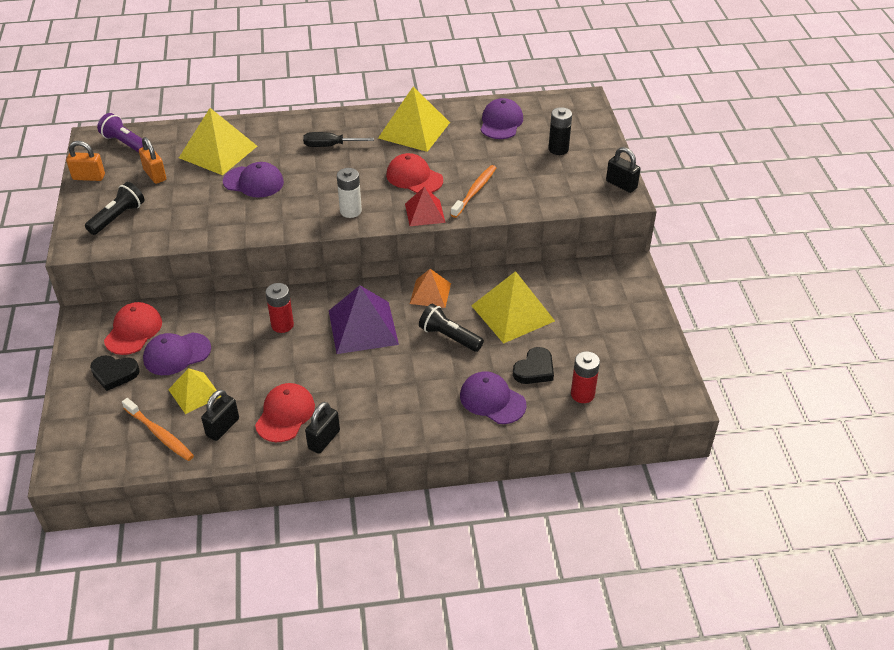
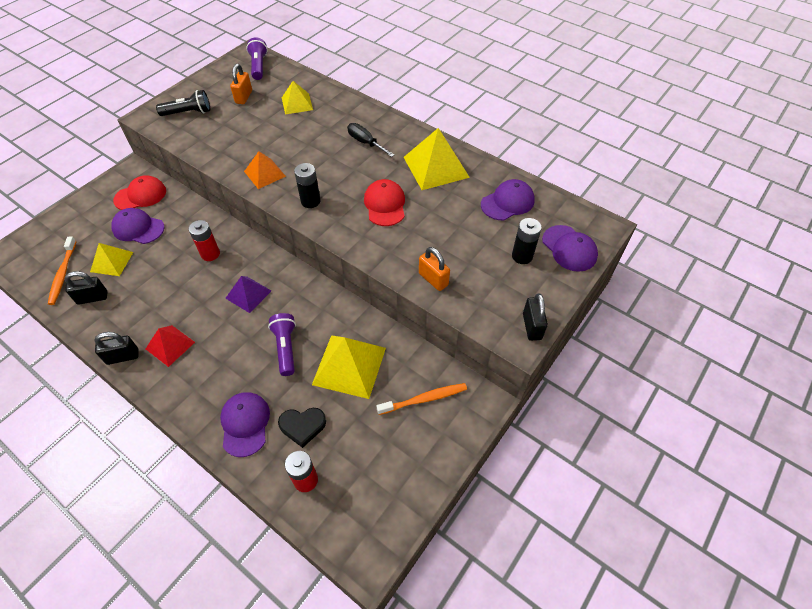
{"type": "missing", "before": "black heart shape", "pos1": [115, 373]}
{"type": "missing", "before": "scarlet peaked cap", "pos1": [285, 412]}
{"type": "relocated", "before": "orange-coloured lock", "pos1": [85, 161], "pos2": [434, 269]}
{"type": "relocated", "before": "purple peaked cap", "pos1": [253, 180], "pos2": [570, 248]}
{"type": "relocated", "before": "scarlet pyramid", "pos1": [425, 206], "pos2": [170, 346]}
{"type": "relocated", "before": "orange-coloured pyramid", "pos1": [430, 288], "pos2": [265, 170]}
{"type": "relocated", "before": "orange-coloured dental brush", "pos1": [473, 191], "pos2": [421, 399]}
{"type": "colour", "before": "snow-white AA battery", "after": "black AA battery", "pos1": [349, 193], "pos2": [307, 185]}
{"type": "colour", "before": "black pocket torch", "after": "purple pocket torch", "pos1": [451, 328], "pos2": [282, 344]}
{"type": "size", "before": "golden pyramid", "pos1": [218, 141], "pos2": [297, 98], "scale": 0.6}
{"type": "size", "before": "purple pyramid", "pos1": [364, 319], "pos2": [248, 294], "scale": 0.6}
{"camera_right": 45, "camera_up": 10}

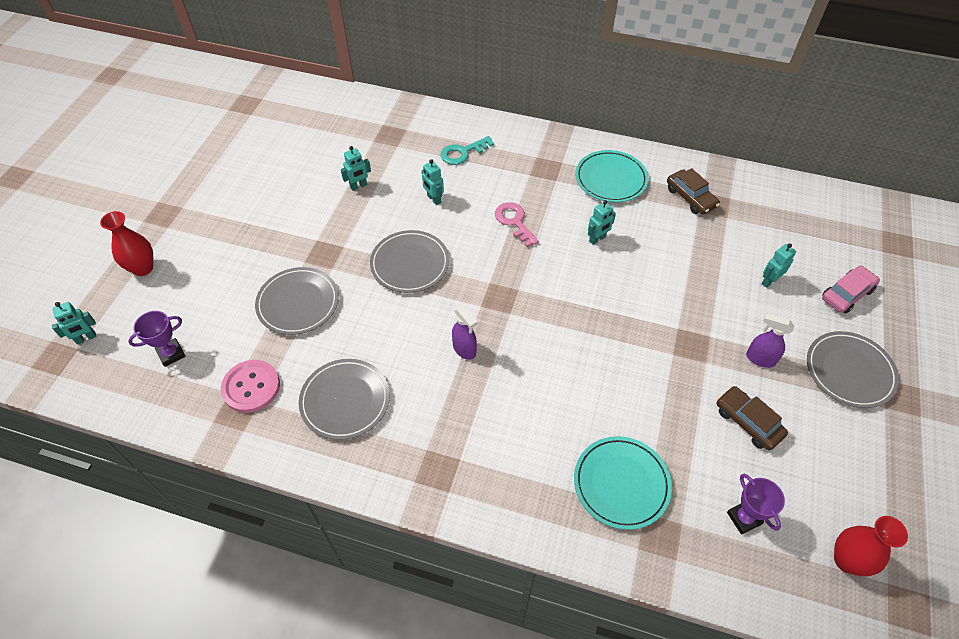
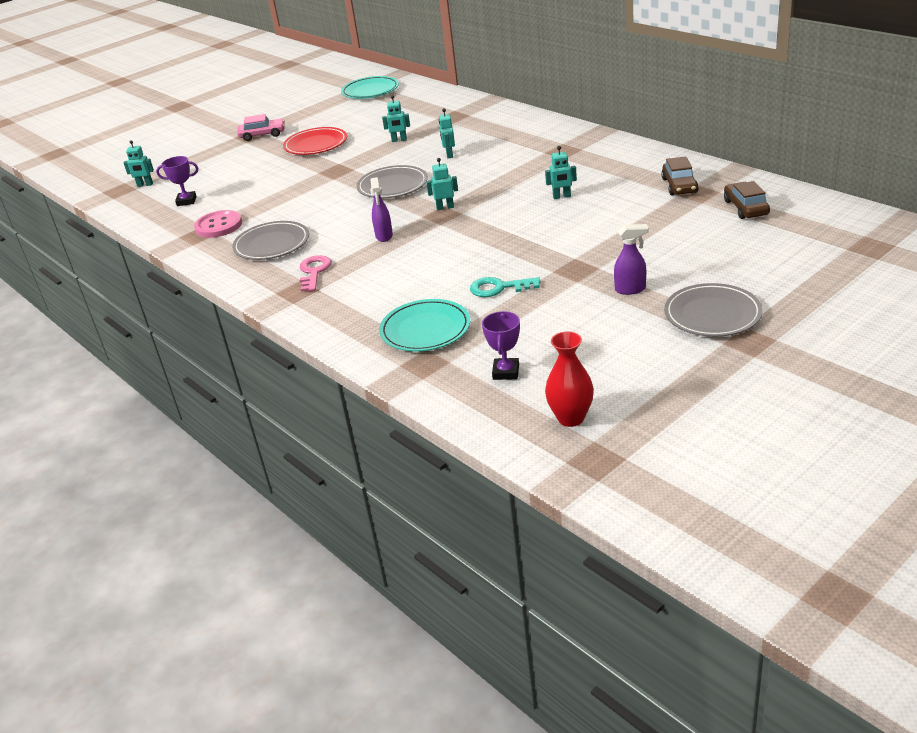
{"type": "missing", "before": "scarlet tall vase", "pos1": [126, 243]}
{"type": "missing", "before": "grey plate", "pos1": [297, 301]}
{"type": "appeared", "after": "scarlet plate", "pos2": [315, 141]}
{"type": "relocated", "before": "teal door key", "pos1": [467, 150], "pos2": [505, 287]}
{"type": "relocated", "before": "rosy door key", "pos1": [517, 224], "pos2": [315, 273]}
{"type": "relocated", "before": "teal plate", "pos1": [611, 176], "pos2": [370, 87]}
{"type": "relocated", "before": "dark brown car", "pos1": [752, 418], "pos2": [747, 200]}
{"type": "relocated", "before": "teal toy robot", "pos1": [779, 265], "pos2": [442, 184]}
{"type": "relocated", "before": "rosy car", "pos1": [851, 289], "pos2": [261, 127]}
{"type": "spun", "before": "purple sprayer", "pos1": [770, 340], "pos2": [631, 259], "turn": 120}
{"camera_right": 35, "camera_up": -20}

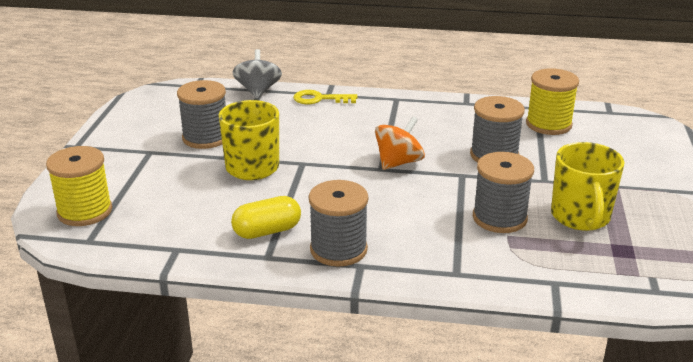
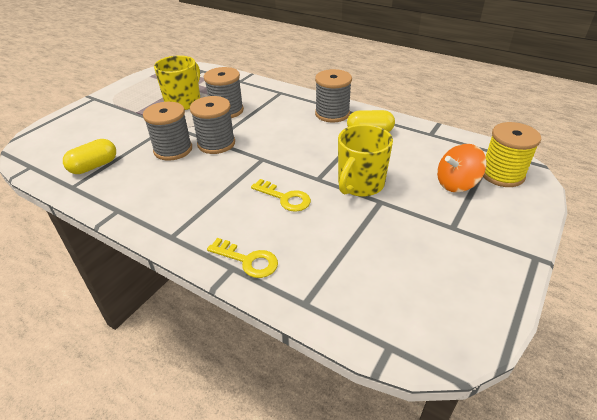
{"type": "missing", "before": "grey whirligig", "pos1": [257, 74]}
{"type": "appeared", "after": "golden door key", "pos2": [281, 195]}
{"type": "relocated", "before": "grey spool", "pos1": [201, 114], "pos2": [212, 125]}
{"type": "relocated", "before": "orange-coloured whirligig", "pos1": [400, 143], "pos2": [462, 168]}
{"type": "exchanged", "before": "golden spool", "after": "golden capsule", "pos1": [552, 101], "pos2": [89, 156]}
{"camera_right": -155, "camera_up": 10}

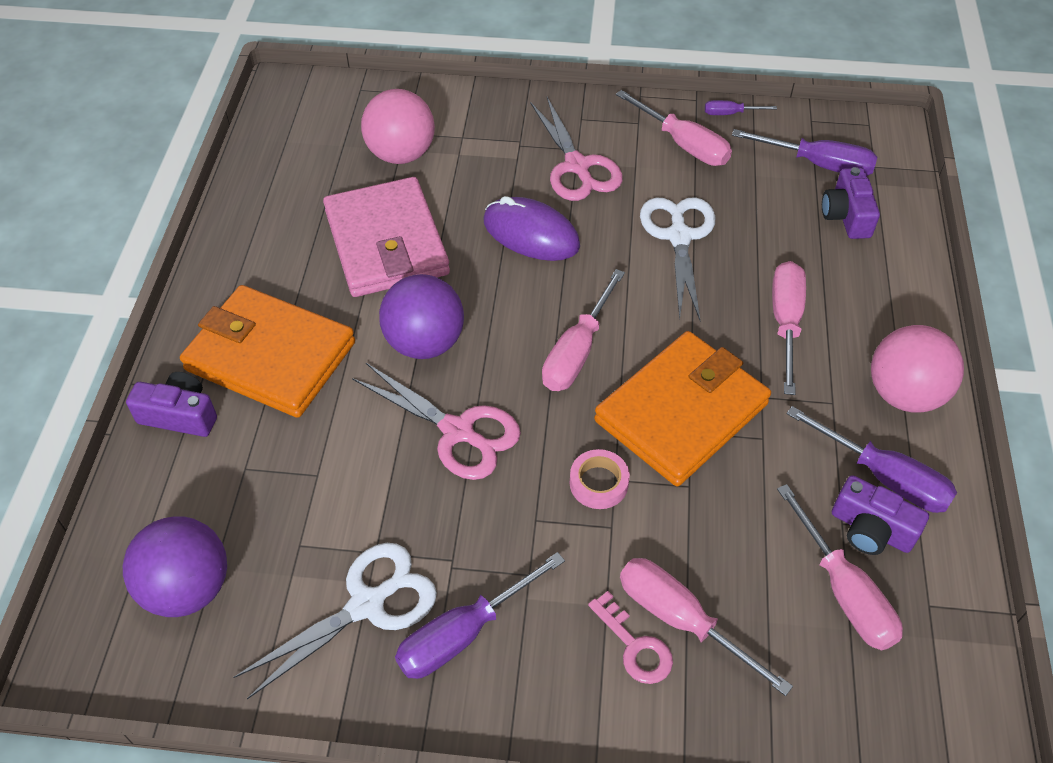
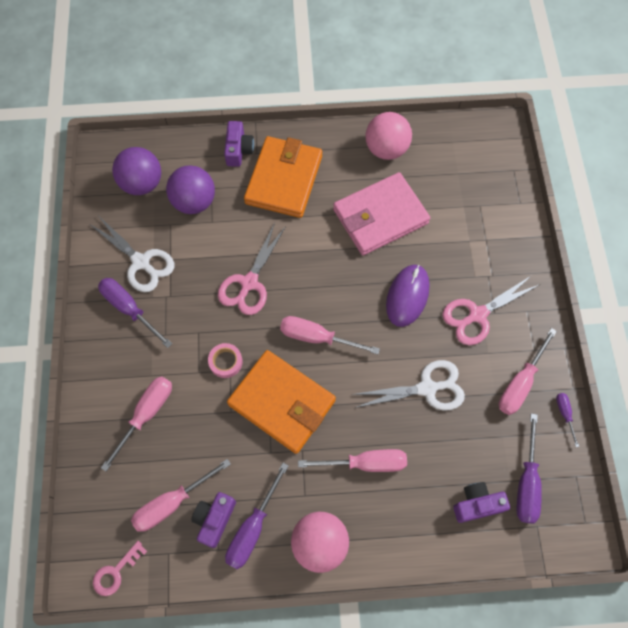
{"type": "relocated", "before": "rosy play ball", "pos1": [398, 126], "pos2": [388, 136]}
{"type": "relocated", "before": "purple play ball", "pos1": [421, 316], "pos2": [190, 189]}
{"type": "relocated", "before": "rosy door key", "pos1": [630, 637], "pos2": [120, 568]}
{"camera_right": 80, "camera_up": 15}

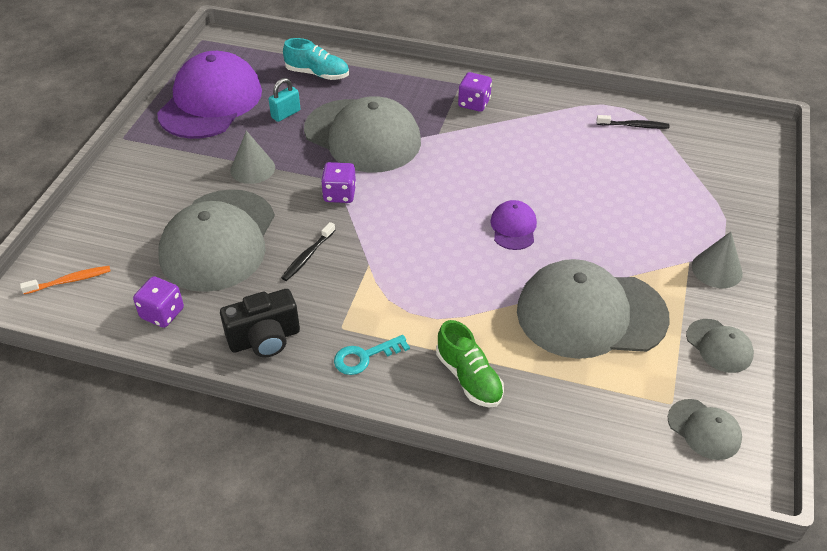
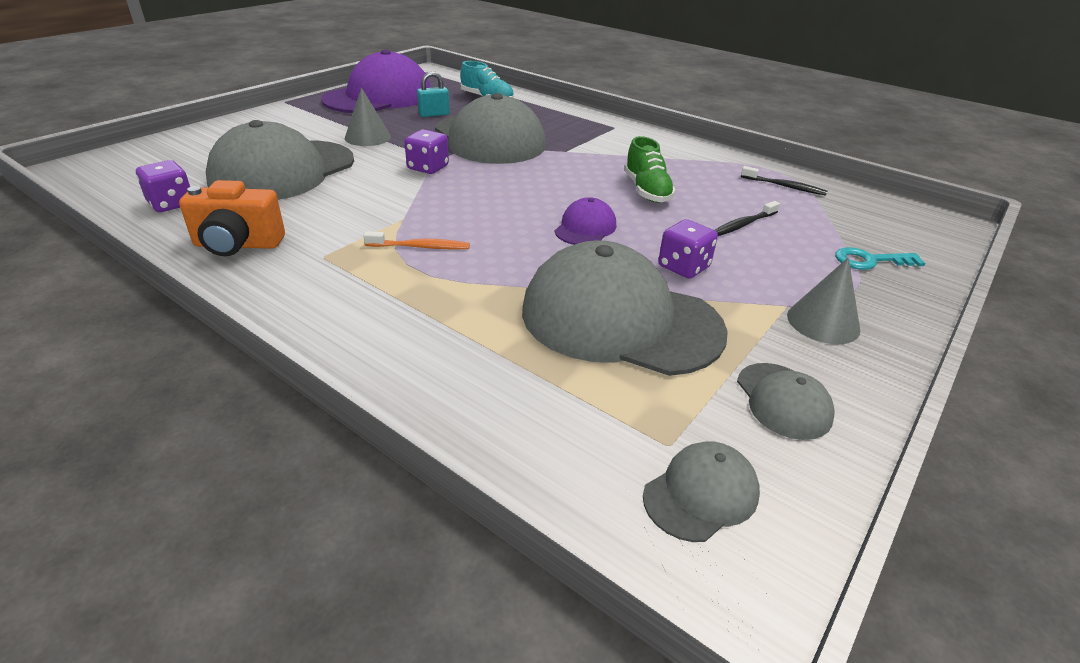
{"type": "relocated", "before": "orange-coloured dental brush", "pos1": [65, 280], "pos2": [416, 241]}
{"type": "relocated", "before": "black dental brush", "pos1": [308, 251], "pos2": [747, 218]}
{"type": "relocated", "before": "teal door key", "pos1": [372, 355], "pos2": [880, 258]}
{"type": "relocated", "before": "leaf-green shoe", "pos1": [470, 363], "pos2": [650, 169]}
{"type": "relocated", "before": "purple game die", "pos1": [475, 92], "pos2": [688, 249]}
{"type": "colour", "before": "black compact camera", "after": "orange-coloured compact camera", "pos1": [260, 323], "pos2": [232, 218]}
{"type": "spun", "before": "grey peaked cap", "pos1": [705, 429], "pos2": [701, 491], "turn": -105}
{"camera_right": 20, "camera_up": -10}

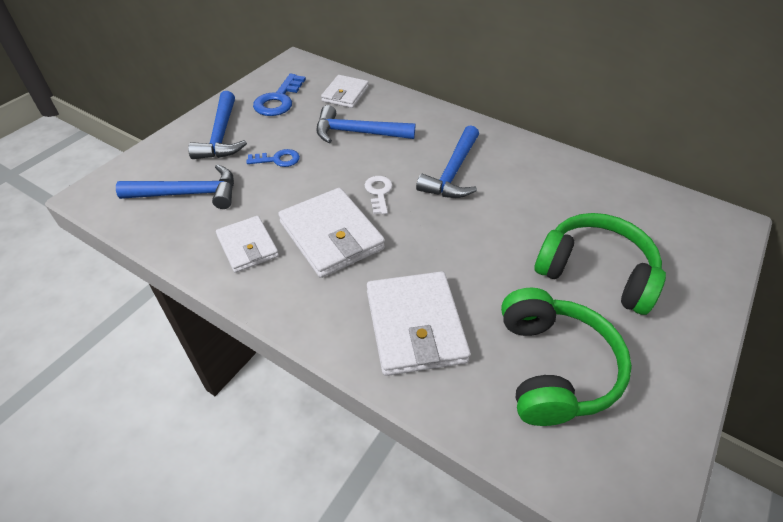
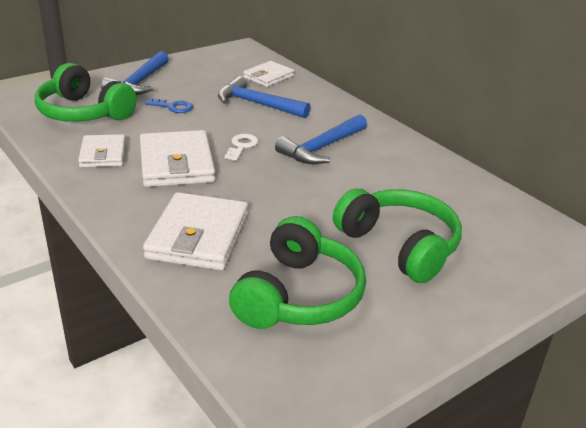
{"type": "missing", "before": "blue door key", "pos1": [279, 95]}
{"type": "exchanged", "before": "blue hammer", "after": "leaf-green over-ear headphones", "pos1": [175, 186], "pos2": [86, 92]}
{"camera_right": 20, "camera_up": -15}

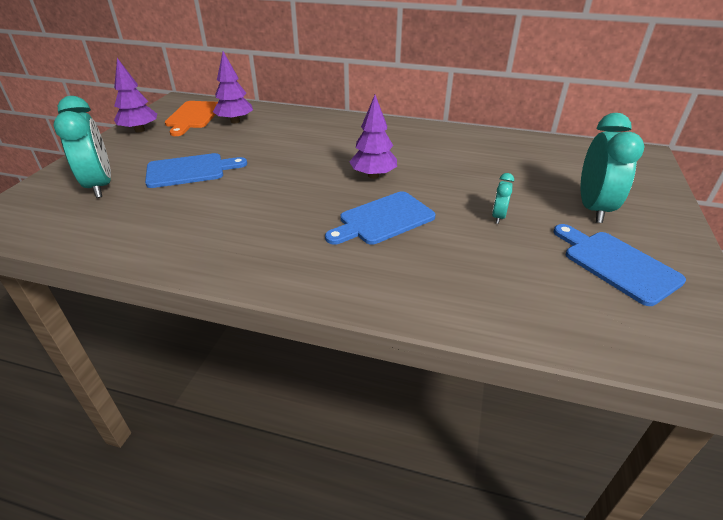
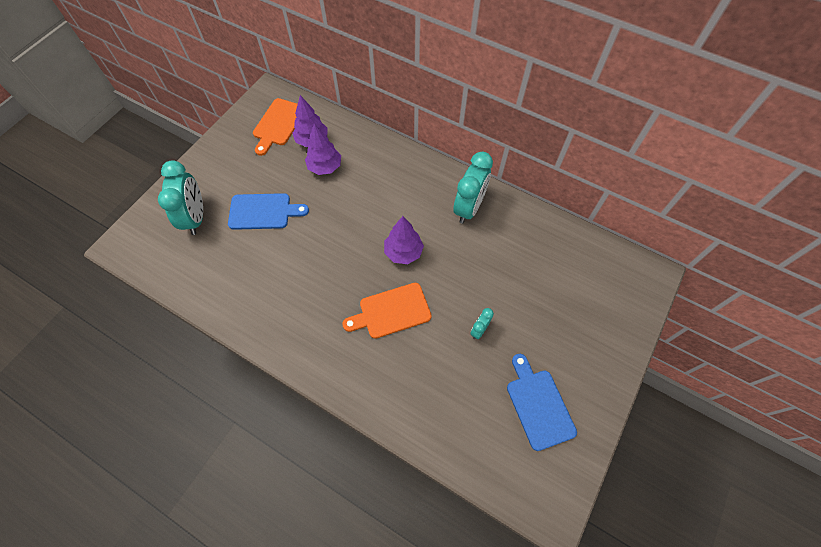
{"type": "relocated", "before": "purple toy tree", "pos1": [135, 95], "pos2": [323, 149]}
{"type": "relocated", "before": "teal bedside clock", "pos1": [612, 168], "pos2": [473, 188]}
{"type": "colour", "before": "blue chopping board", "after": "orange-coloured chopping board", "pos1": [380, 218], "pos2": [387, 311]}
{"camera_right": 15, "camera_up": 25}

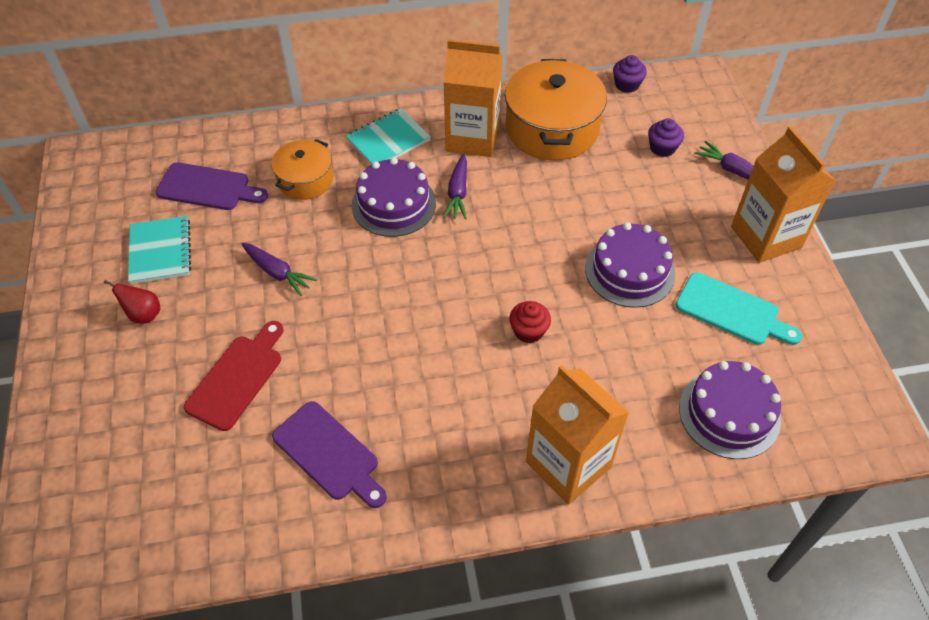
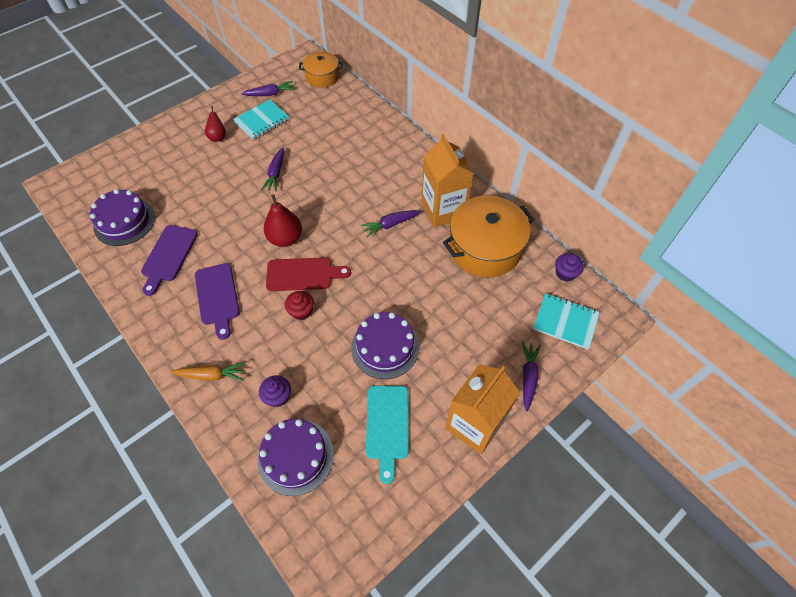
{"type": "appeared", "after": "purple carrot", "pos2": [268, 88]}
{"type": "appeared", "after": "scarlet pear", "pos2": [283, 221]}
{"type": "relocated", "before": "purple chopping board", "pos1": [211, 186], "pos2": [217, 301]}
{"type": "relocated", "before": "scarlet chopping board", "pos1": [233, 376], "pos2": [308, 274]}
{"type": "relocated", "before": "orange-coloured stockpot", "pos1": [302, 169], "pos2": [321, 69]}
{"type": "relocated", "before": "teal exercise book", "pos1": [388, 136], "pos2": [566, 321]}
{"type": "relocated", "before": "purple cake", "pos1": [394, 197], "pos2": [122, 217]}
{"type": "relocated", "before": "purple muffin", "pos1": [666, 137], "pos2": [275, 391]}
{"type": "exchanged", "before": "orange-coloured juice carton", "after": "orange-coloured carrot", "pos1": [577, 435], "pos2": [208, 372]}
{"camera_right": 60, "camera_up": 5}

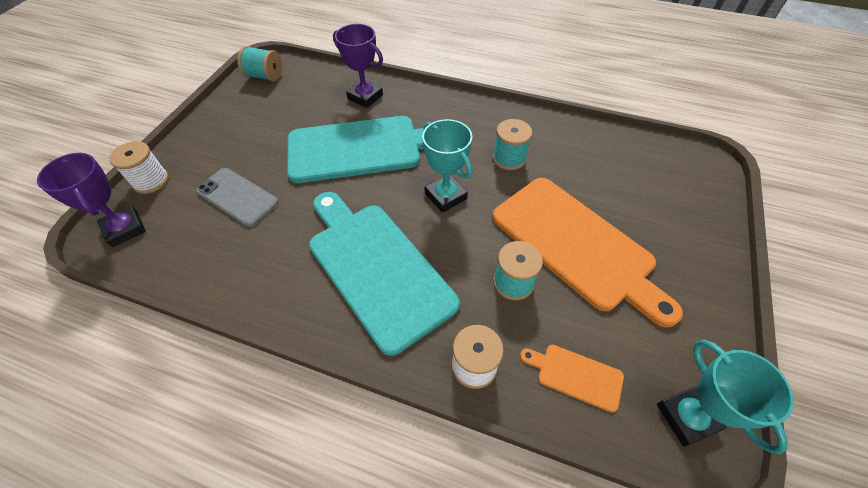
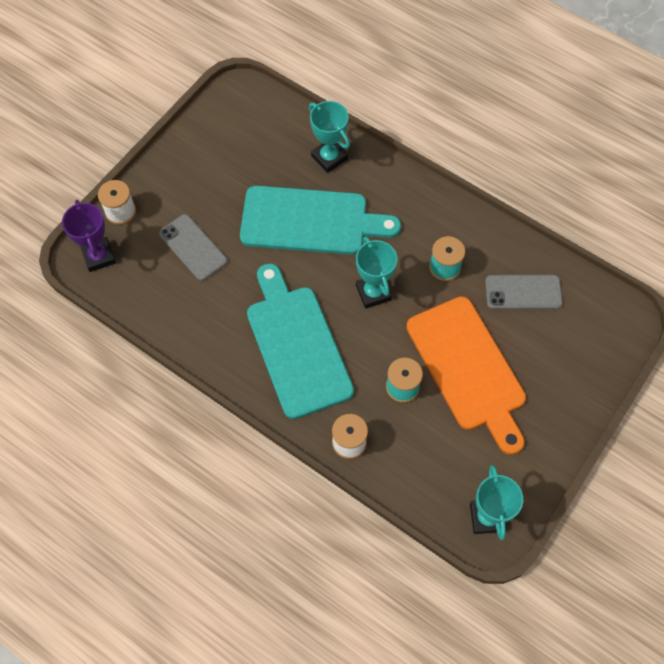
{"type": "missing", "before": "teal spool", "pos1": [259, 63]}
{"type": "missing", "before": "orange-coloured chopping board", "pos1": [572, 379]}
{"type": "appeared", "after": "grey smartphone", "pos2": [524, 292]}
{"type": "colour", "before": "purple award cup", "after": "teal award cup", "pos1": [358, 66], "pos2": [329, 137]}
{"camera_right": 15, "camera_up": 10}

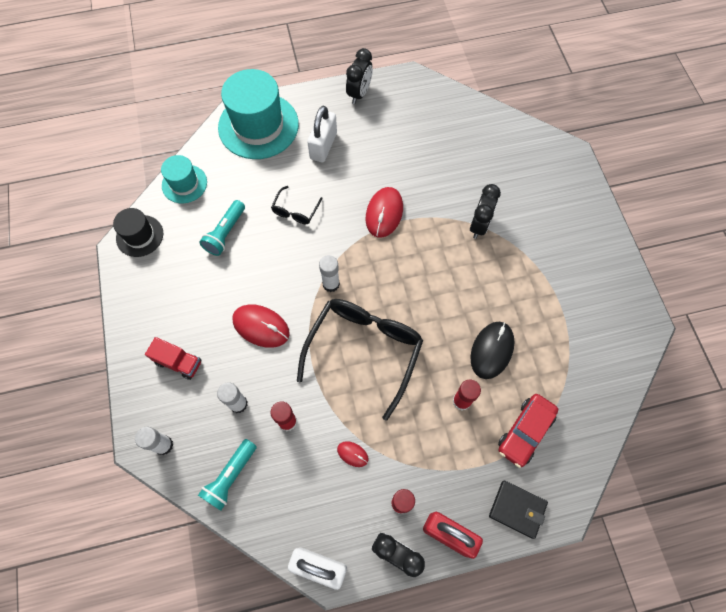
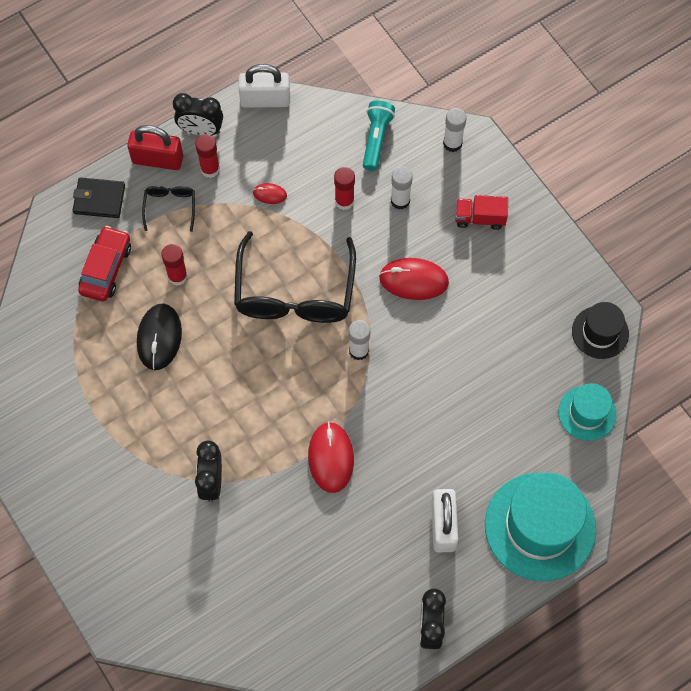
{"type": "missing", "before": "teal pocket torch", "pos1": [222, 228]}
{"type": "relocated", "before": "black glasses", "pos1": [297, 205], "pos2": [168, 209]}
{"camera_right": 160, "camera_up": 0}

